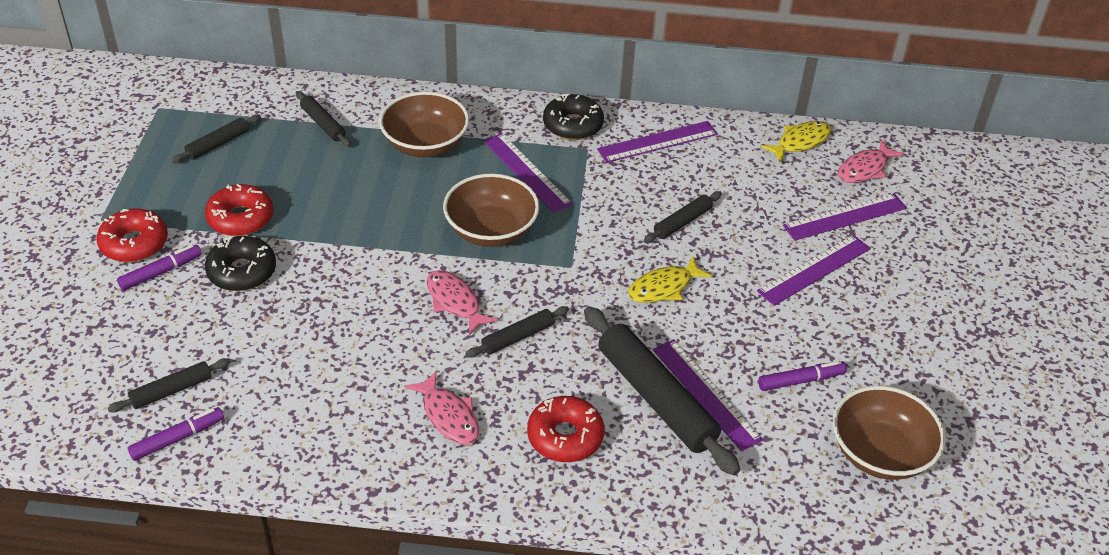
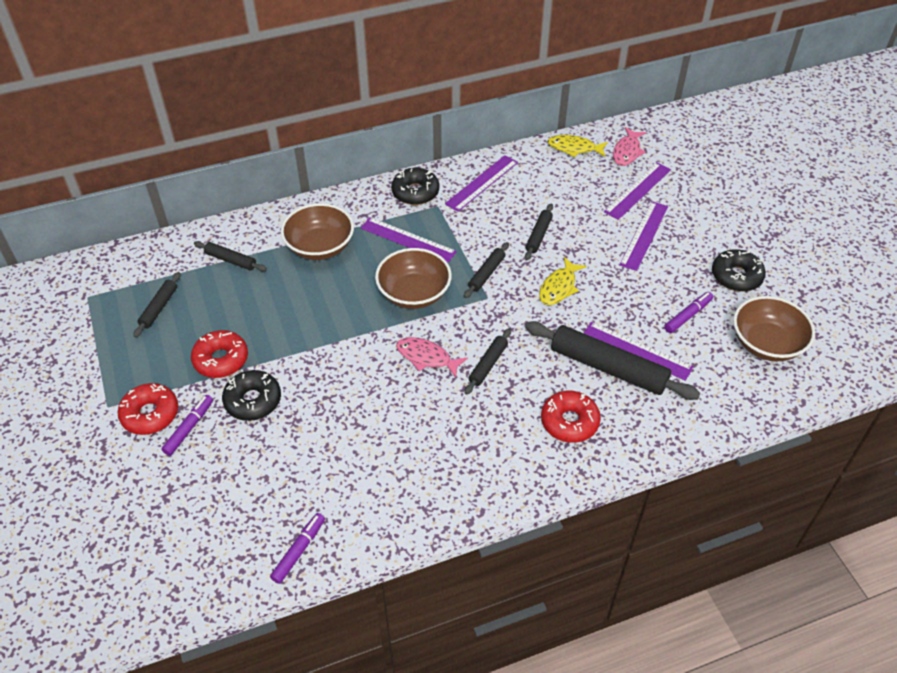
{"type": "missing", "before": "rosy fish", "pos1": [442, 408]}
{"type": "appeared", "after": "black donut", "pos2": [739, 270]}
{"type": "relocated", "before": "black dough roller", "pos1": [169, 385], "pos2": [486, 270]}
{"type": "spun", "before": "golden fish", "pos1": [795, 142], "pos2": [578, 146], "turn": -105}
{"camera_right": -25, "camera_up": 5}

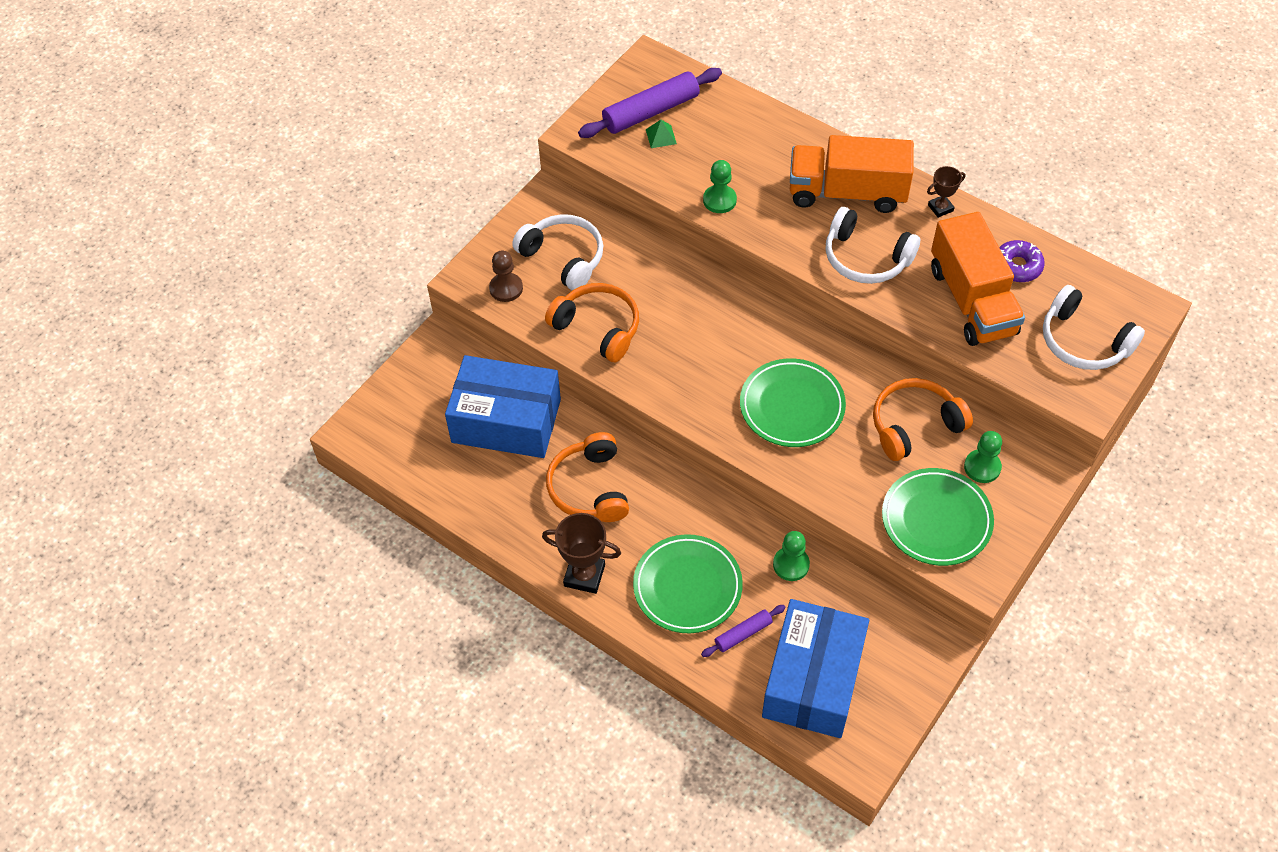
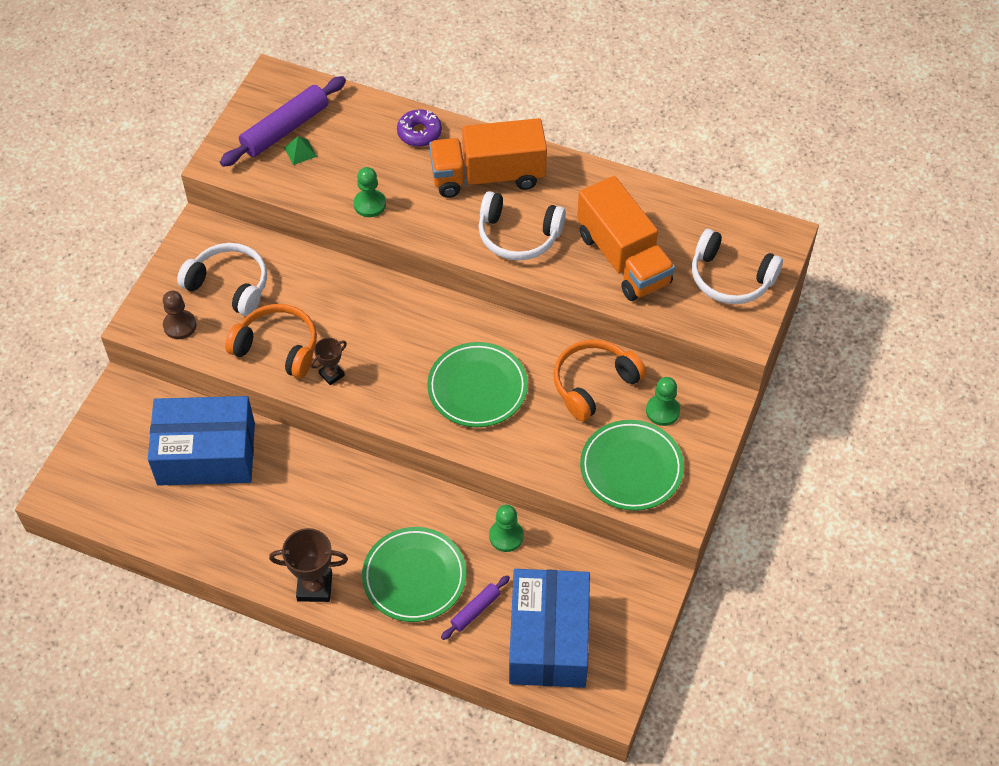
{"type": "missing", "before": "orange-coloured over-ear headphones", "pos1": [587, 477]}
{"type": "relocated", "before": "dark brown award cup", "pos1": [946, 192], "pos2": [329, 361]}
{"type": "relocated", "before": "purple donut", "pos1": [1022, 261], "pos2": [419, 128]}
{"camera_right": -15, "camera_up": 0}

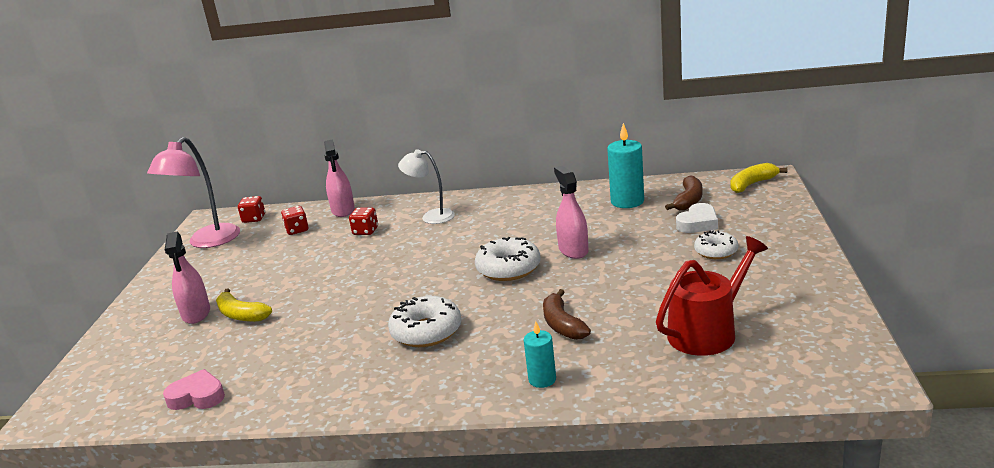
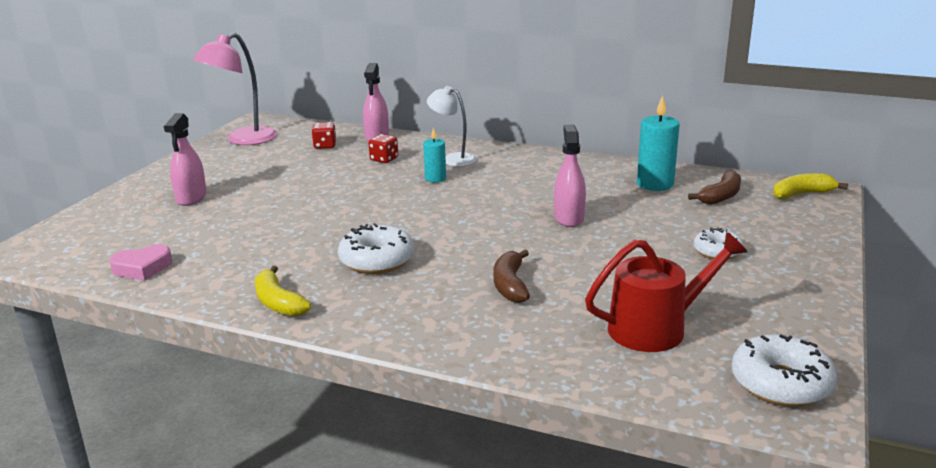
{"type": "missing", "before": "scarlet game die", "pos1": [251, 209]}
{"type": "missing", "before": "snow-white heart shape", "pos1": [697, 218]}
{"type": "relocated", "before": "golden banana", "pos1": [244, 305], "pos2": [283, 291]}
{"type": "relocated", "before": "snow-white donut", "pos1": [508, 259], "pos2": [784, 370]}
{"type": "relocated", "before": "teal pillar candle", "pos1": [540, 354], "pos2": [434, 155]}
{"type": "spun", "before": "rosy heart shape", "pos1": [194, 389], "pos2": [140, 262], "turn": 135}
{"camera_right": 15, "camera_up": 0}

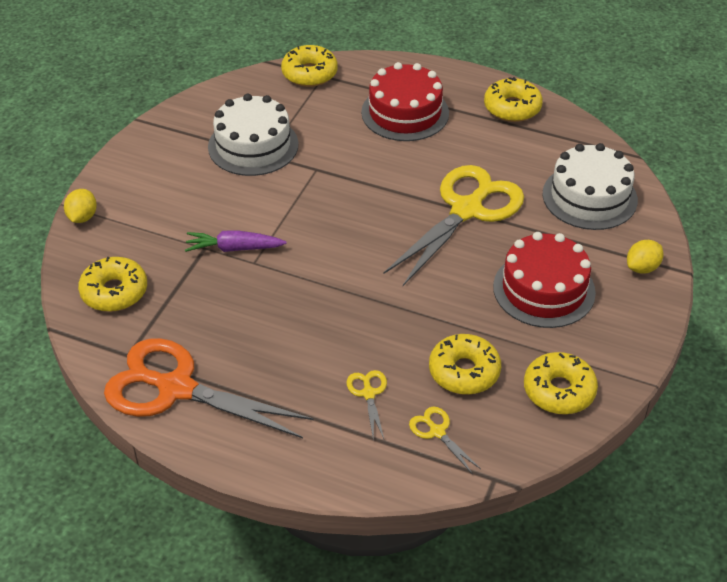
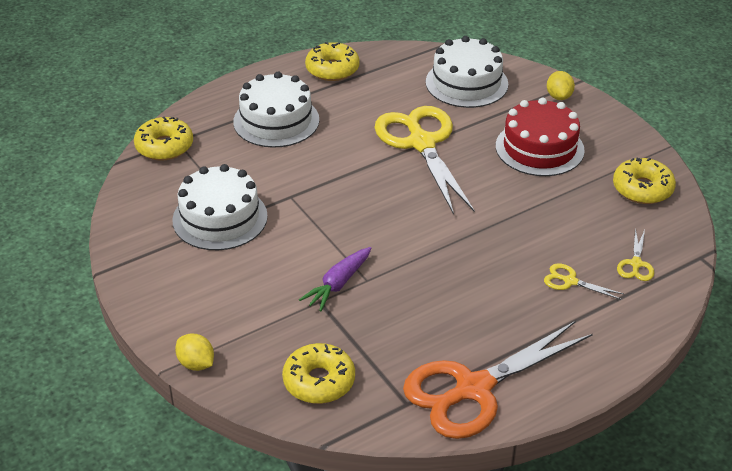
{"type": "missing", "before": "golden donut", "pos1": [465, 364]}
{"type": "colour", "before": "scarlet cake", "after": "snow-white cake", "pos1": [405, 101], "pos2": [276, 110]}
{"type": "spun", "before": "golden scissors", "pos1": [445, 440], "pos2": [635, 254], "turn": -75}
{"camera_right": -55, "camera_up": -5}

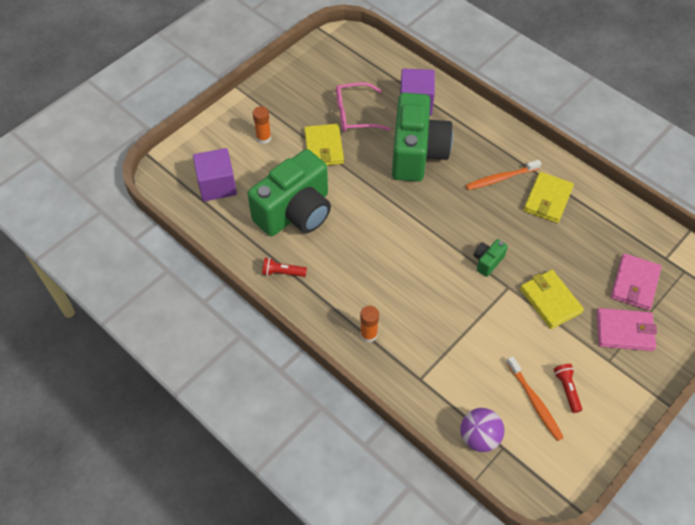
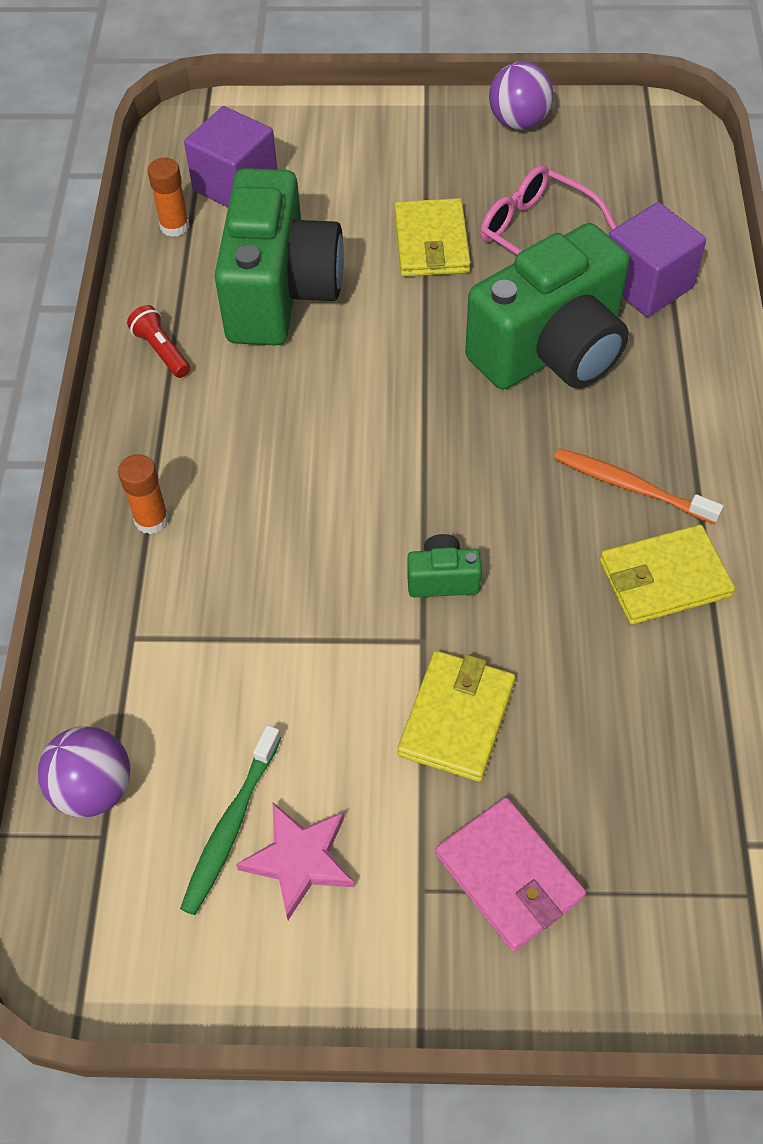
{"type": "missing", "before": "rosy wallet", "pos1": [636, 281]}
{"type": "appeared", "after": "purple play ball", "pos2": [521, 95]}
{"type": "relocated", "before": "orange-coloured stick of glue", "pos1": [262, 125], "pos2": [168, 197]}
{"type": "exchanged", "before": "scarlet pocket torch", "after": "rosy five-pointed star", "pos1": [567, 388], "pos2": [295, 861]}
{"type": "colour", "before": "orange-coloured dental brush", "after": "leaf-green dental brush", "pos1": [535, 398], "pos2": [230, 820]}
{"type": "spun", "before": "leaf-green compact camera", "pos1": [289, 192], "pos2": [279, 257], "turn": -90}
{"type": "spun", "before": "golden wallet", "pos1": [324, 144], "pos2": [433, 237], "turn": -45}
{"camera_right": 50, "camera_up": 0}

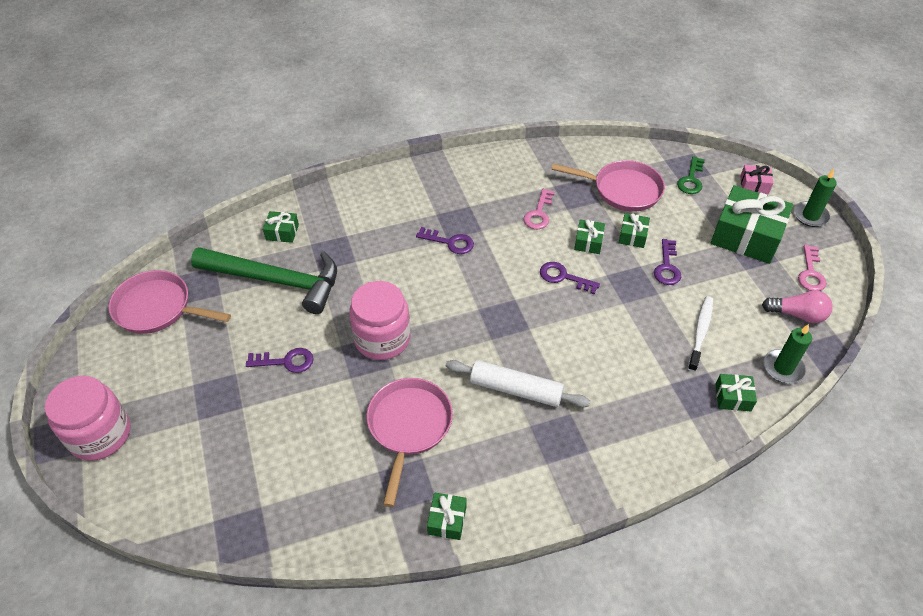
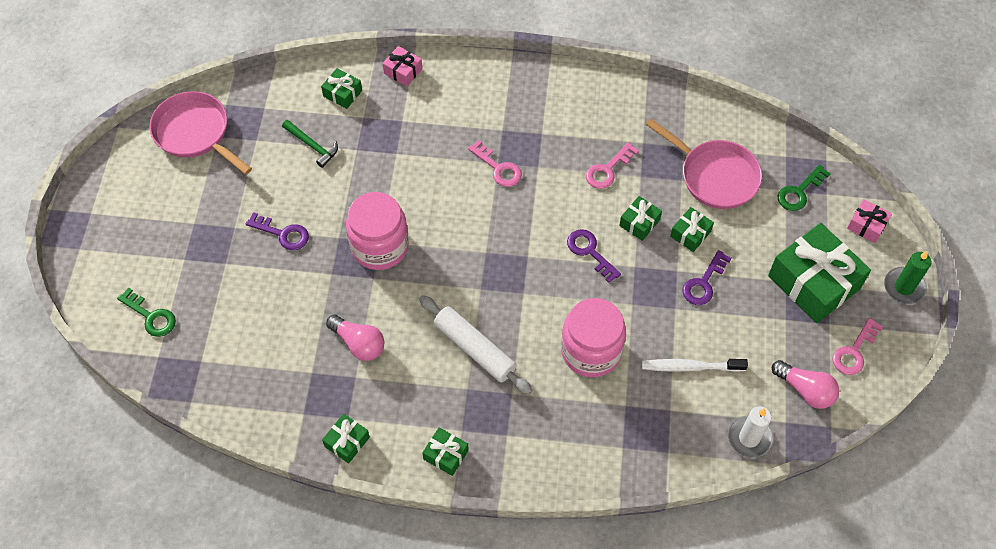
{"type": "appeared", "after": "leaf-green door key", "pos2": [146, 312]}
{"type": "appeared", "after": "rosy gift", "pos2": [402, 66]}
{"type": "relocated", "before": "rosy jam jar", "pos1": [88, 418], "pos2": [593, 337]}
{"type": "relocated", "before": "leaf-green gift", "pos1": [736, 392], "pos2": [445, 451]}
{"type": "exchanged", "before": "rosy skillet", "after": "rosy light bulb", "pos1": [410, 442], "pos2": [355, 337]}
{"type": "colour", "before": "purple door key", "after": "rosy door key", "pos1": [445, 240], "pos2": [495, 163]}
{"type": "colour", "before": "leaf-green pillar candle", "after": "snow-white pillar candle", "pos1": [787, 353], "pos2": [750, 432]}
{"type": "spun", "before": "snow-white dental brush", "pos1": [700, 334], "pos2": [695, 365], "turn": -135}
{"type": "size", "before": "leaf-green hammer", "pos1": [264, 280], "pos2": [310, 144], "scale": 0.43}
{"camera_right": 25, "camera_up": 10}

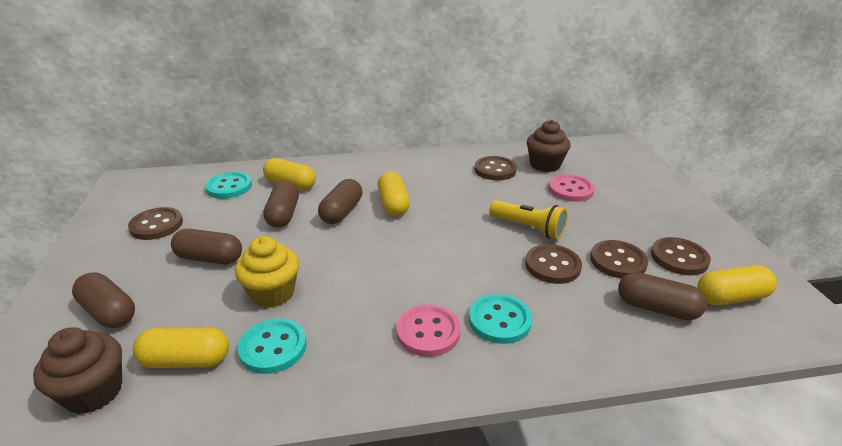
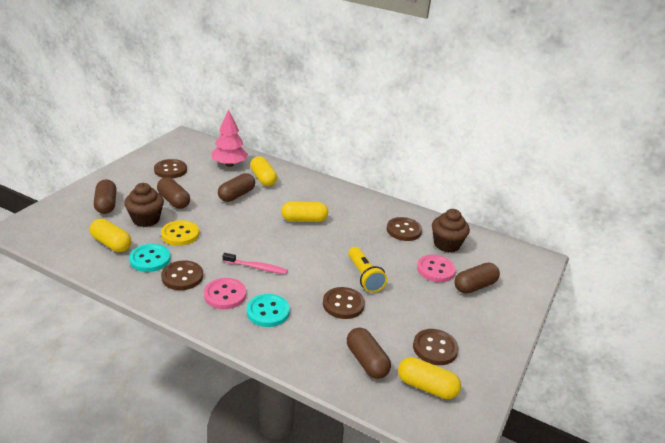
{"type": "appeared", "after": "rosy dental brush", "pos2": [255, 263]}
{"type": "relocated", "before": "dark brown muffin", "pos1": [77, 370], "pos2": [144, 205]}
{"type": "relocated", "before": "dark brown capsule", "pos1": [340, 201], "pos2": [477, 278]}
{"type": "relocated", "before": "dark brown button", "pos1": [619, 259], "pos2": [182, 275]}
{"type": "exchanged", "before": "teal button", "after": "rosy toy tree", "pos1": [228, 185], "pos2": [229, 138]}
{"type": "exchanged", "before": "golden muffin", "after": "golden button", "pos1": [267, 272], "pos2": [180, 233]}
{"type": "spun", "before": "golden capsule", "pos1": [394, 194], "pos2": [304, 211], "turn": 60}
{"camera_right": 35, "camera_up": 0}

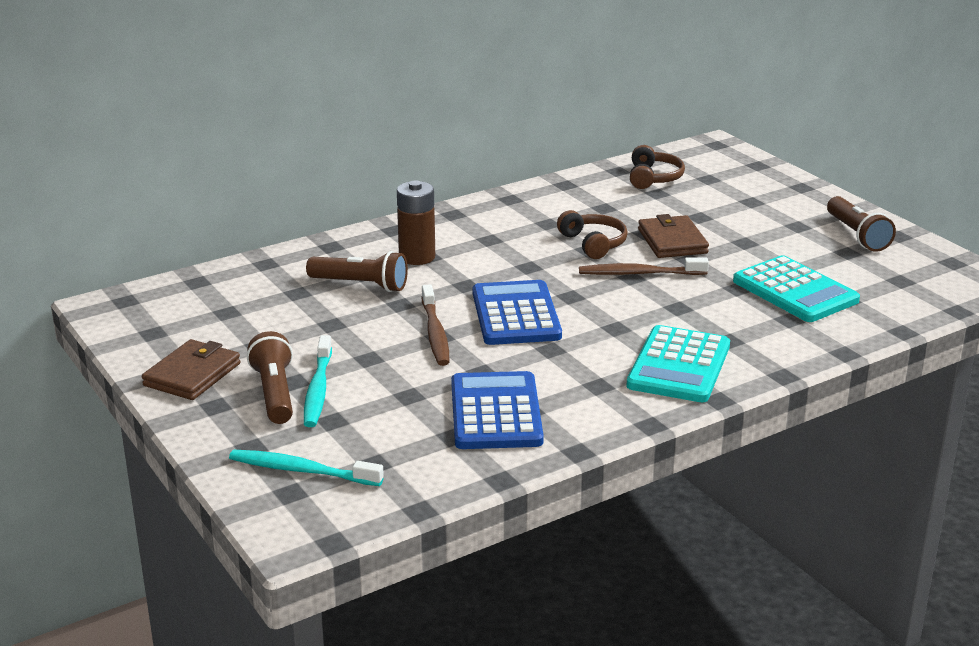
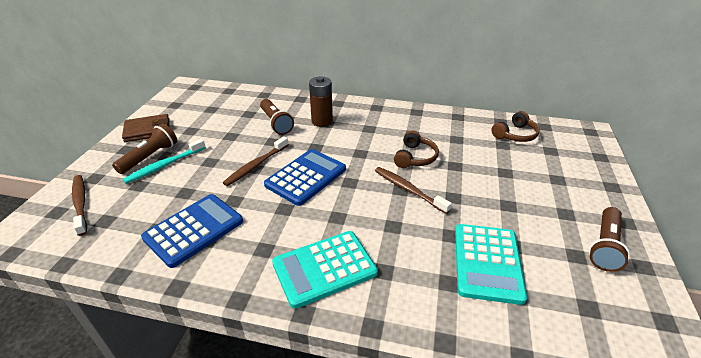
{"type": "missing", "before": "dark brown wallet", "pos1": [673, 236]}
{"type": "colour", "before": "teal dental brush", "after": "dark brown dental brush", "pos1": [306, 468], "pos2": [79, 205]}
{"camera_right": 45, "camera_up": 10}

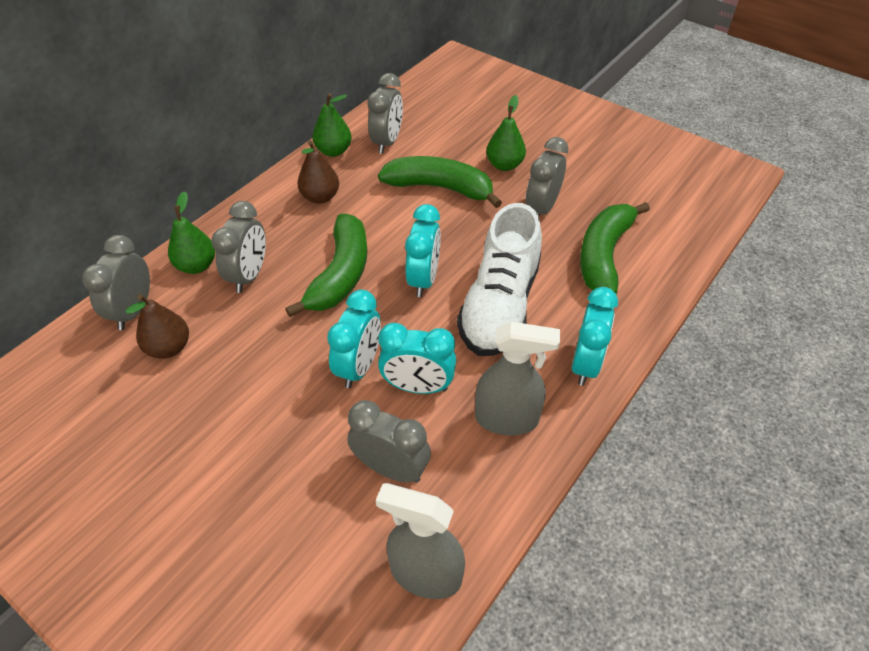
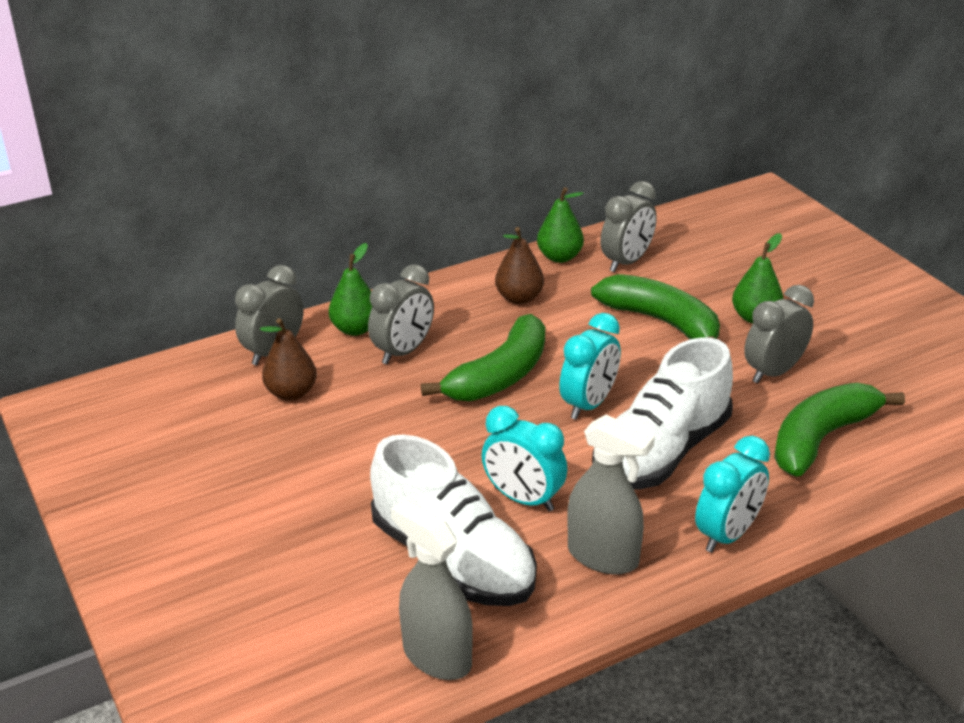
{"type": "missing", "before": "teal bedside clock", "pos1": [354, 339]}
{"type": "exchanged", "before": "grey bedside clock", "after": "snow-white shoe", "pos1": [389, 441], "pos2": [453, 520]}
{"camera_right": 25, "camera_up": -15}

